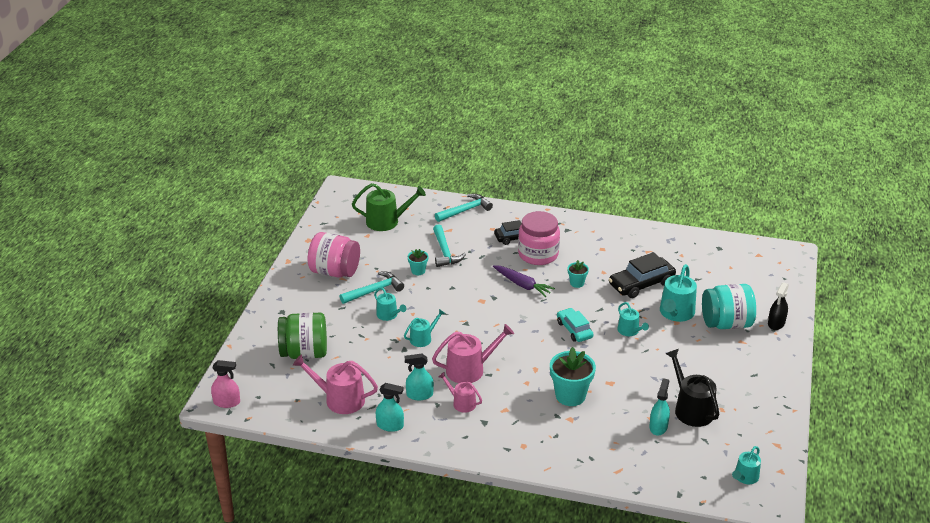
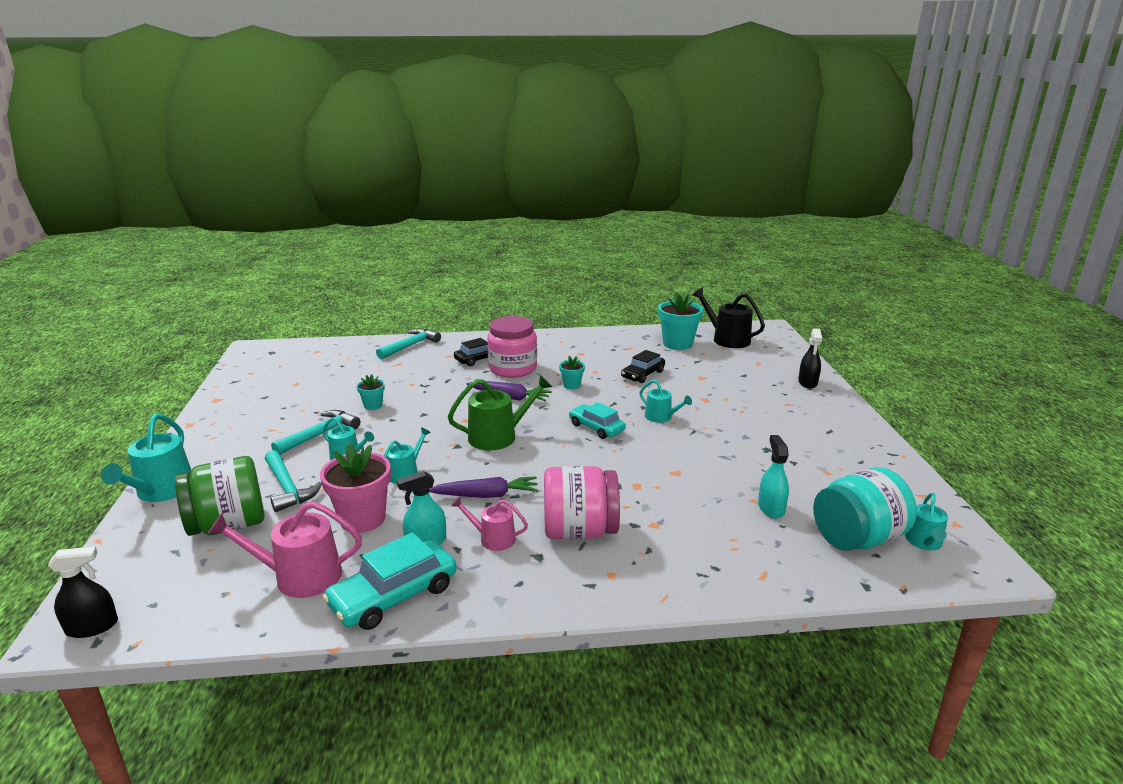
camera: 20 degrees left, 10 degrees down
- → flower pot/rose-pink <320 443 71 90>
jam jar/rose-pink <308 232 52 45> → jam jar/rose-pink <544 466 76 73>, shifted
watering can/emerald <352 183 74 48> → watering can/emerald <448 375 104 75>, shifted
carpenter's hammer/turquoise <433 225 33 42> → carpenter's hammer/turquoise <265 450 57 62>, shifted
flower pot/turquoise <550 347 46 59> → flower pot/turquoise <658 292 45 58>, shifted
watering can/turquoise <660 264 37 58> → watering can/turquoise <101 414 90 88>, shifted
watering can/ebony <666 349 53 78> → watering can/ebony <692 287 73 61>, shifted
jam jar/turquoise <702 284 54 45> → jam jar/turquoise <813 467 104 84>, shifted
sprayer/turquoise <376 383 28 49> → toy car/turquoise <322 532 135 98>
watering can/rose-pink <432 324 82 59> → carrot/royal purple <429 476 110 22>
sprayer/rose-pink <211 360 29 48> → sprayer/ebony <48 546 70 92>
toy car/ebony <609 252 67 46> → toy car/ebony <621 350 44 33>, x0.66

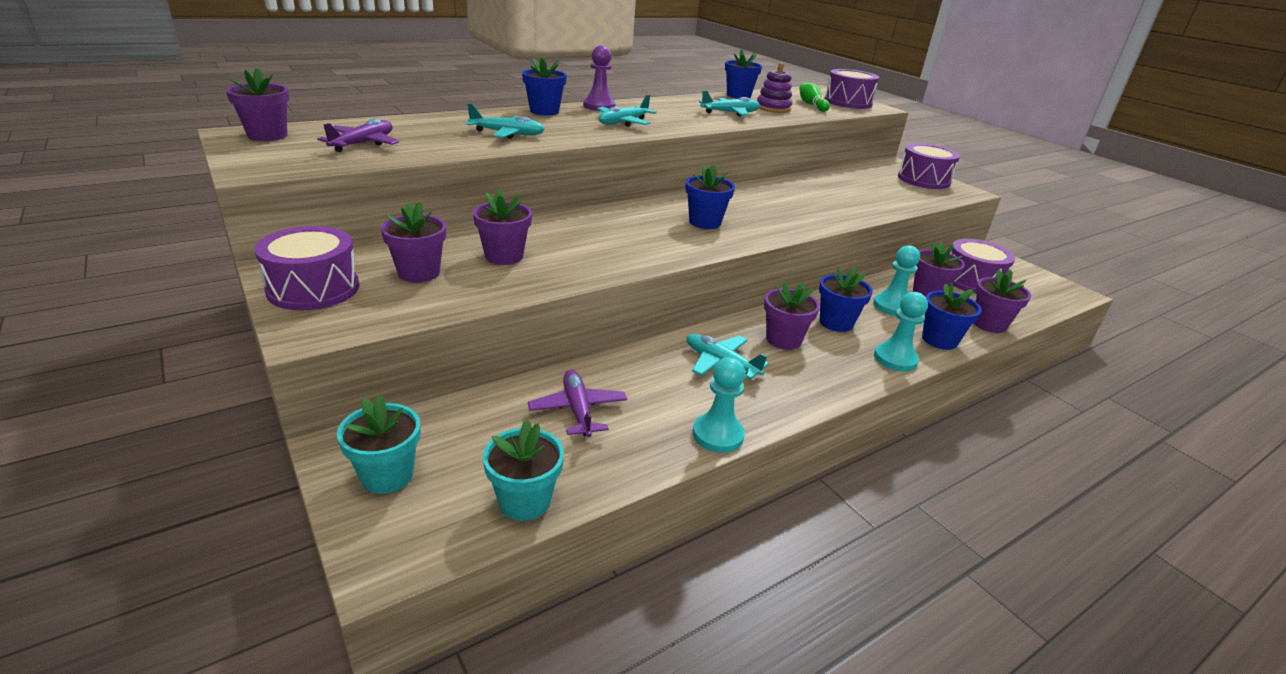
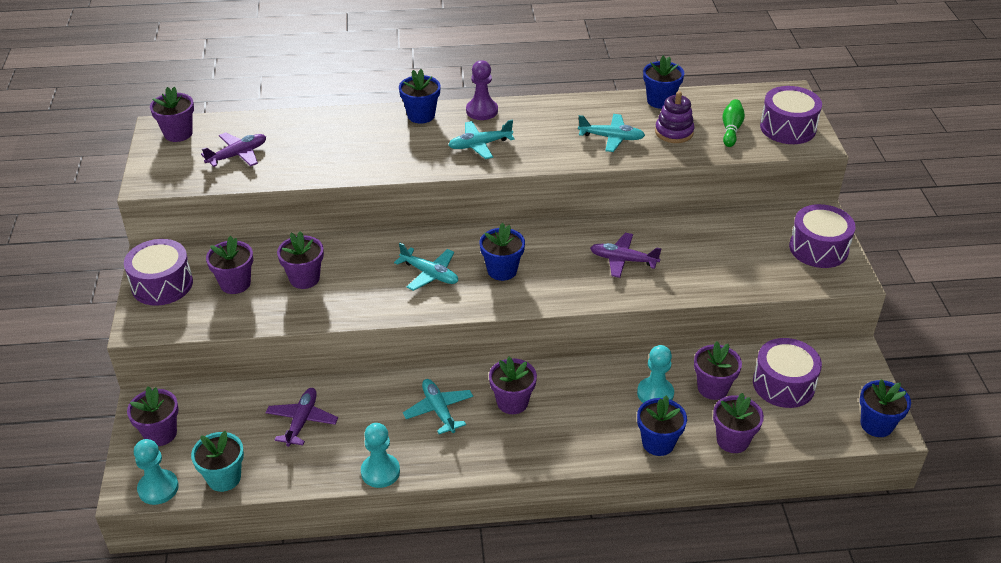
camera: 30 degrees right, 10 degrees up
- → plane/royal purple <590 233 72 45>
plane/turquoise <467 103 78 36> → plane/turquoise <394 243 64 48>, shifted
flower pot/blue <819 267 54 65> → flower pot/blue <860 379 51 58>, shifted
chess pawn/turquoise <874 292 54 80> → chess pawn/turquoise <134 439 45 66>, shifted
flower pot/turquoise <337 395 84 99> → flower pot/royal purple <127 387 52 59>

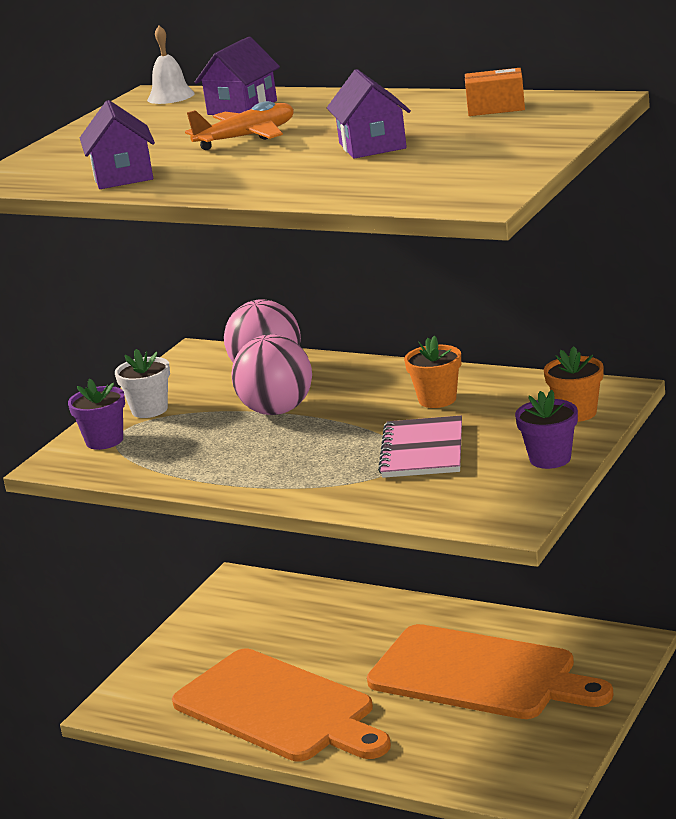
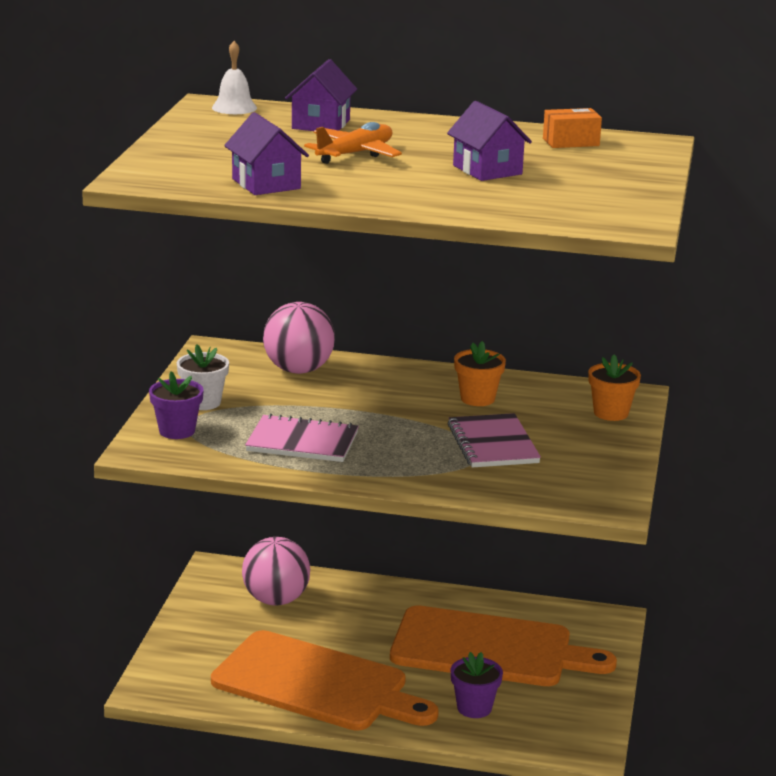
camera: 20 degrees left, 0 degrees up
- → notebook/rose-pink <245 413 114 49>
ball/rose-pink <231 334 81 81> → ball/rose-pink <242 537 68 68>, shifted
flower pot/royal purple <515 390 63 79> → flower pot/royal purple <450 652 53 66>, shifted

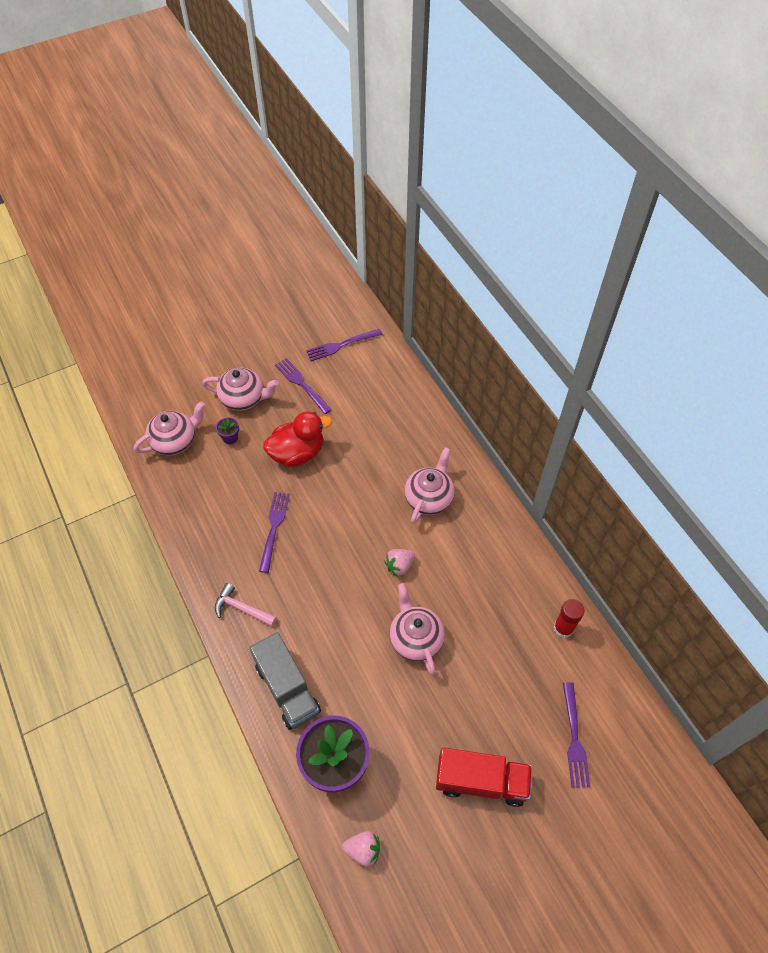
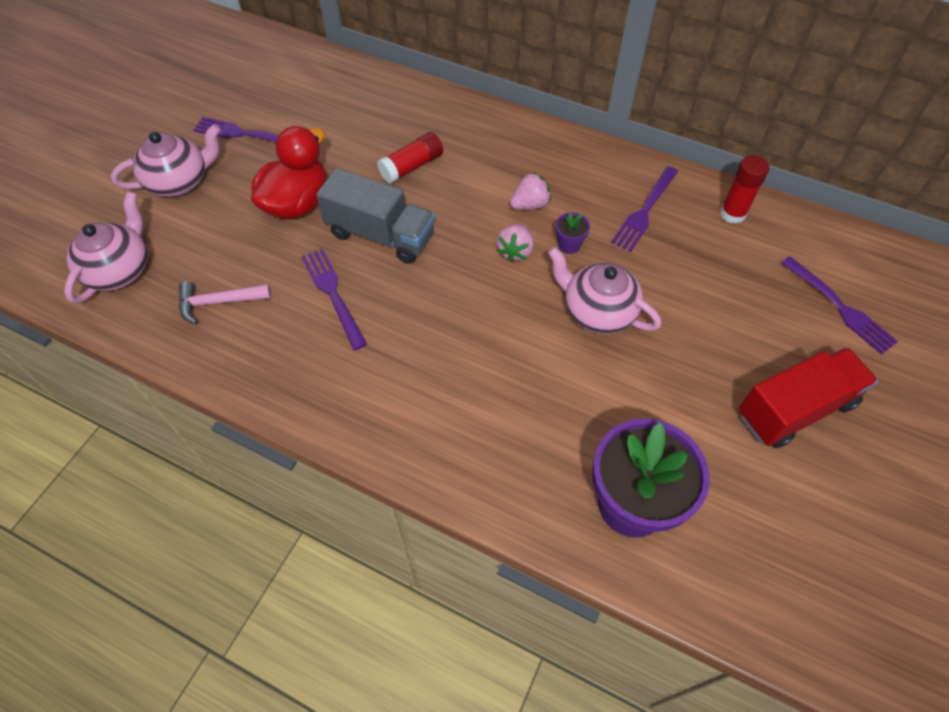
camera: 35 degrees left, 0 degrees up
teapot/rose-pink <404 447 51 77> → -
- → stick of glue/scarlet <377 132 66 52>
carpenter's hammer/rose-pink <215 583 62 44> → carpenter's hammer/rose-pink <179 281 92 43>, shifted
flower pot/royal purple <216 417 23 27> → flower pot/royal purple <555 212 35 42>, shifted
truck/ash-grey <249 632 72 98> → truck/ash-grey <316 168 119 96>, shifted
fork/royal purple <306 329 77 32> → fork/royal purple <611 166 67 86>, shifted
berry/rose-pink <342 831 38 36> → berry/rose-pink <510 172 41 38>, shifted

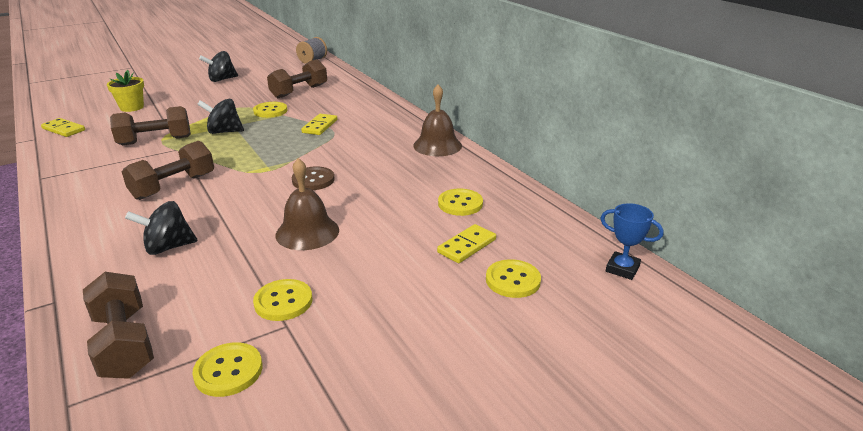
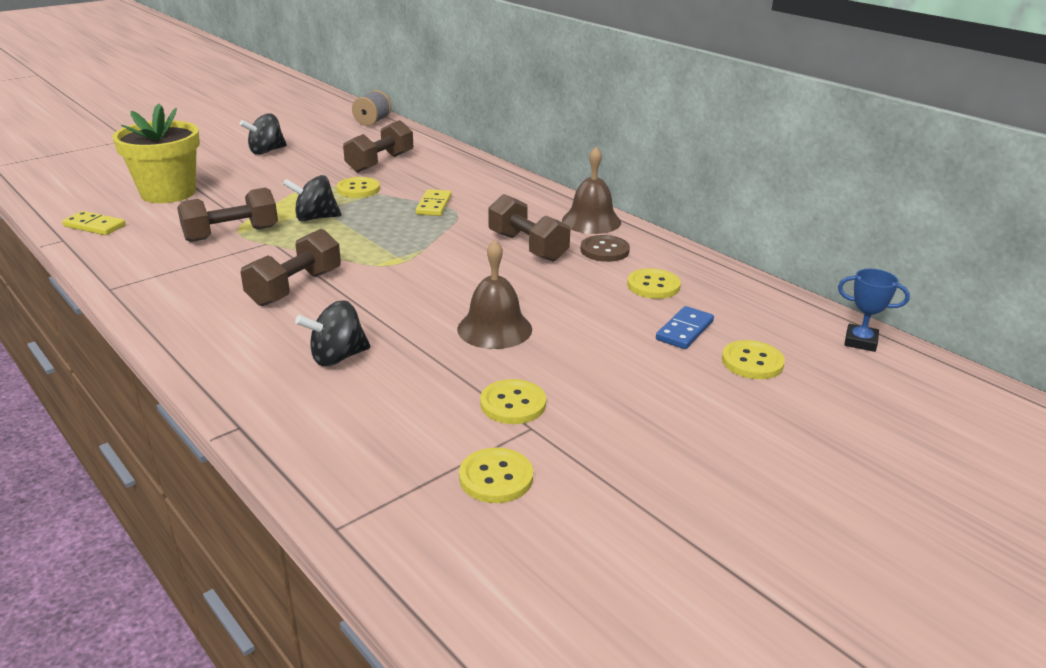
camera: 10 degrees left, 0 degrees up
dumbbell/dark brown <83 272 71 107> → dumbbell/dark brown <488 194 82 68>, shifted
shirt button/dark brown <292 166 43 24> → shirt button/dark brown <581 235 49 27>, shifted
domino piece/yellow <437 224 59 39> → domino piece/blue <656 306 58 43>
flower pot/yellow <107 70 37 42> → flower pot/yellow <113 103 87 100>, x1.77

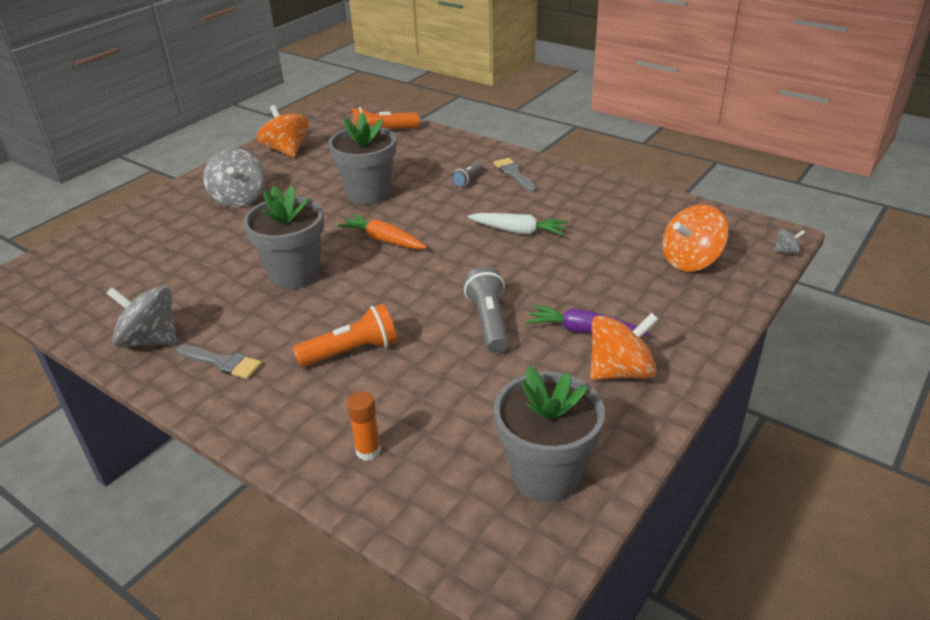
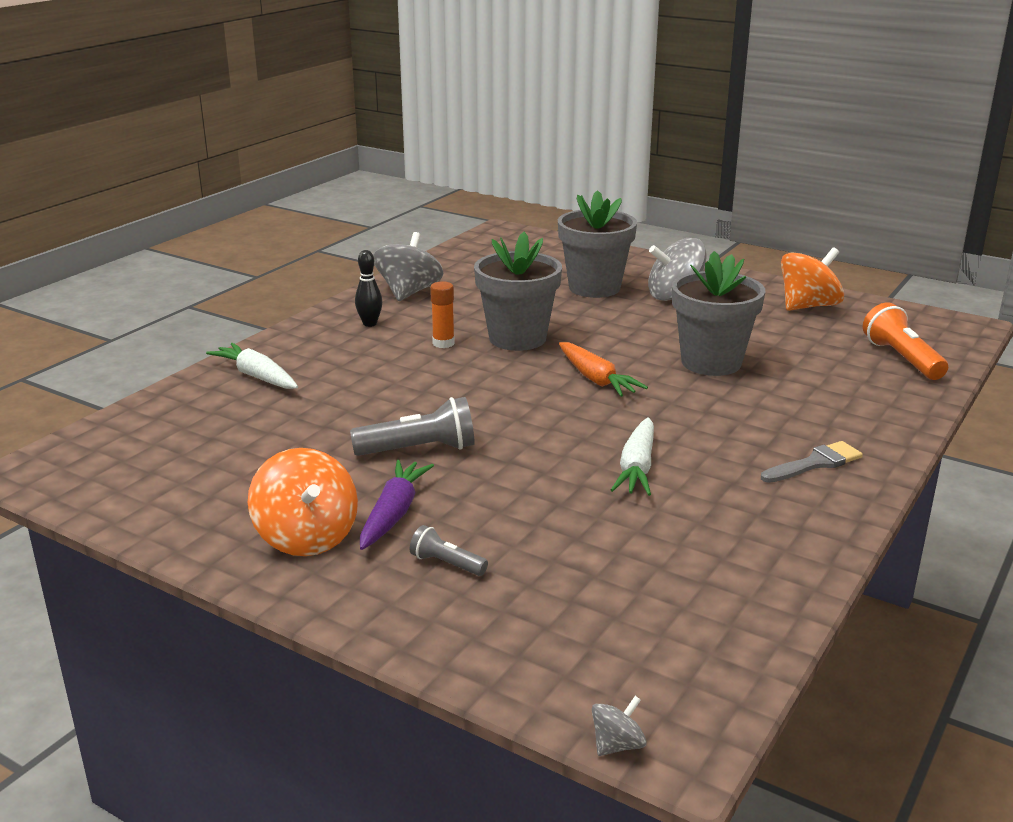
camera: 85 degrees right, 10 degrees down
torch/orange-coloured <293 304 104 63> → -
whirligig/orange-coloured <663 204 65 68> → -
- → carrot/white <206 343 92 46>
stick of glue/orange-coloured <347 391 34 70> → stick of glue/orange-coloured <430 281 25 67>, shifted
torch/ash-grey <451 162 32 25> → torch/ash-grey <410 525 78 51>, shifted
flower pot/ash-grey <494 366 111 136> → flower pot/ash-grey <558 190 79 108>, shifted
paint brush/ash-grey <177 344 85 35> → skittle/ebony <355 250 27 77>
carrot/orange-coloured <338 214 89 35> → carrot/orange-coloured <559 342 89 55>, 120 degrees clockwise
whirligig/ash-grey <774 228 31 27> → whirligig/ash-grey <592 696 55 60>, 120 degrees counterclockwise

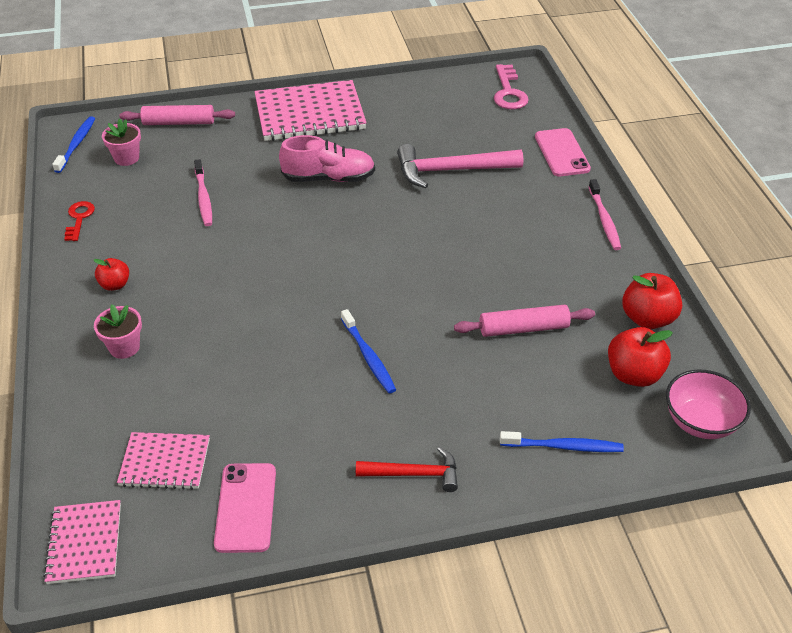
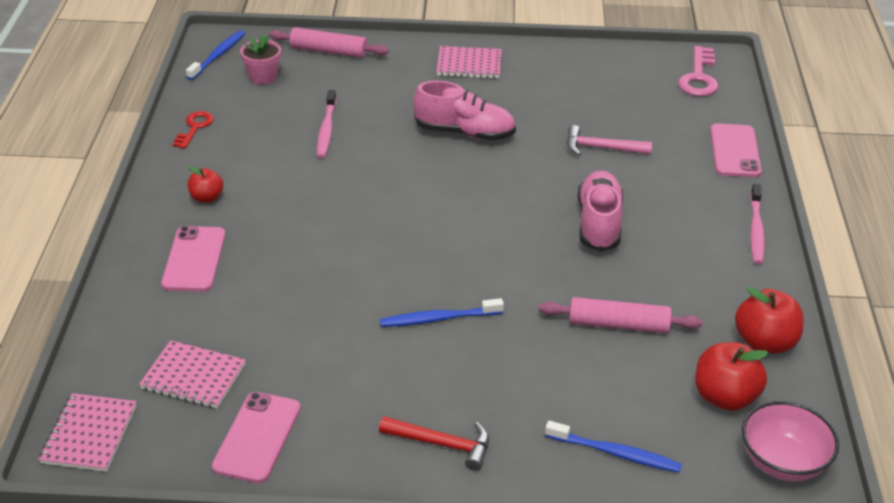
camera: 15 degrees right, 5 degrees down
- → lace-up shoe/rose-pink <577 170 46 82>
flower pot/rose-pink <94 304 48 55> → mobile phone/rose-pink <161 226 64 66>
toothbrush/blue <341 309 55 85> → toothbrush/blue <380 298 124 29>, 90 degrees clockwise
notebook/rose-pink <254 80 112 61> → notebook/rose-pink <436 46 65 32>, x0.56
carpenter's hammer/rose-pink <397 144 126 44> → carpenter's hammer/rose-pink <567 125 85 31>, x0.61

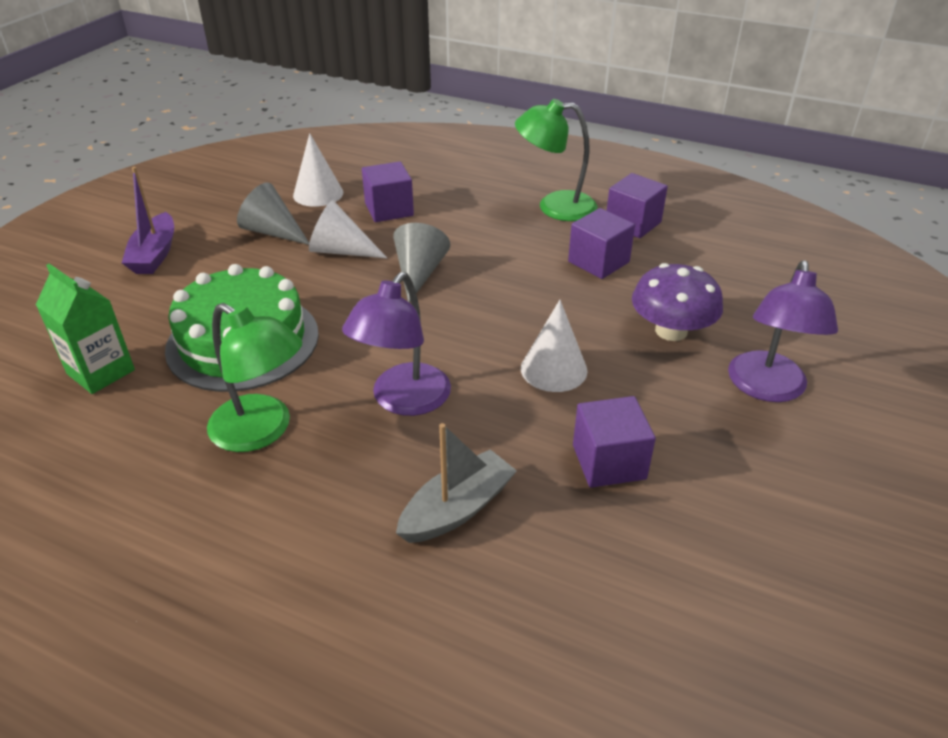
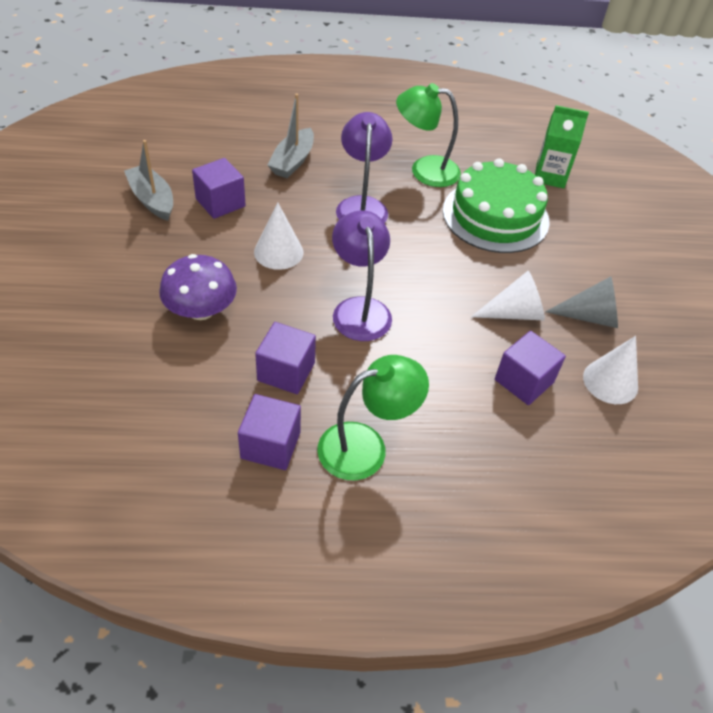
camera: 150 degrees right, 10 degrees up
toy boat/royal purple <122 167 52 107> → -
cone shape/ash-grey <393 223 57 80> → -
- → toy boat/ash-grey <124 140 49 81>
lamp/royal purple <728 260 110 142> → lamp/royal purple <332 210 60 131>, shifted

